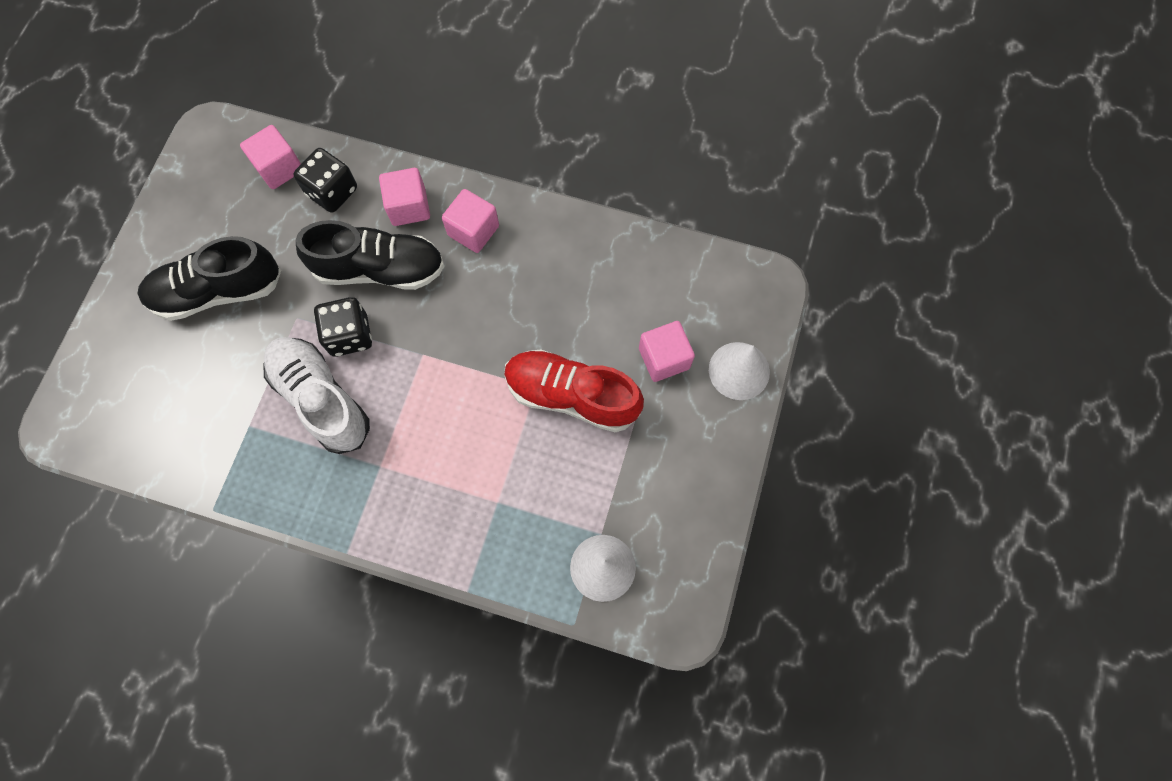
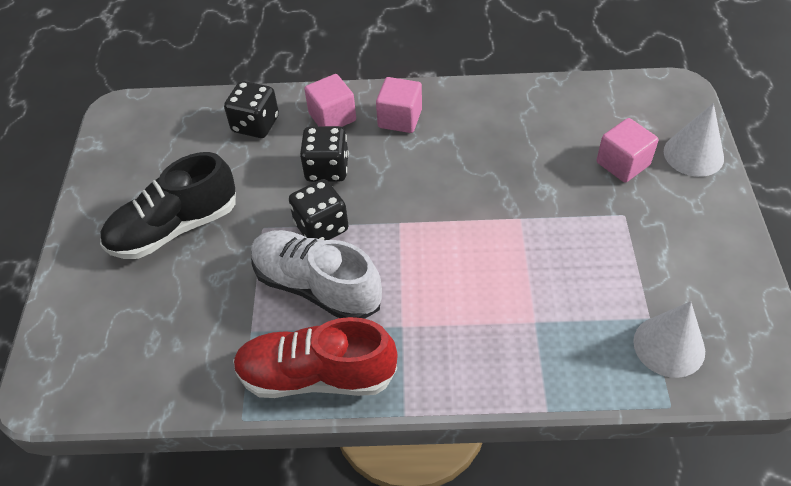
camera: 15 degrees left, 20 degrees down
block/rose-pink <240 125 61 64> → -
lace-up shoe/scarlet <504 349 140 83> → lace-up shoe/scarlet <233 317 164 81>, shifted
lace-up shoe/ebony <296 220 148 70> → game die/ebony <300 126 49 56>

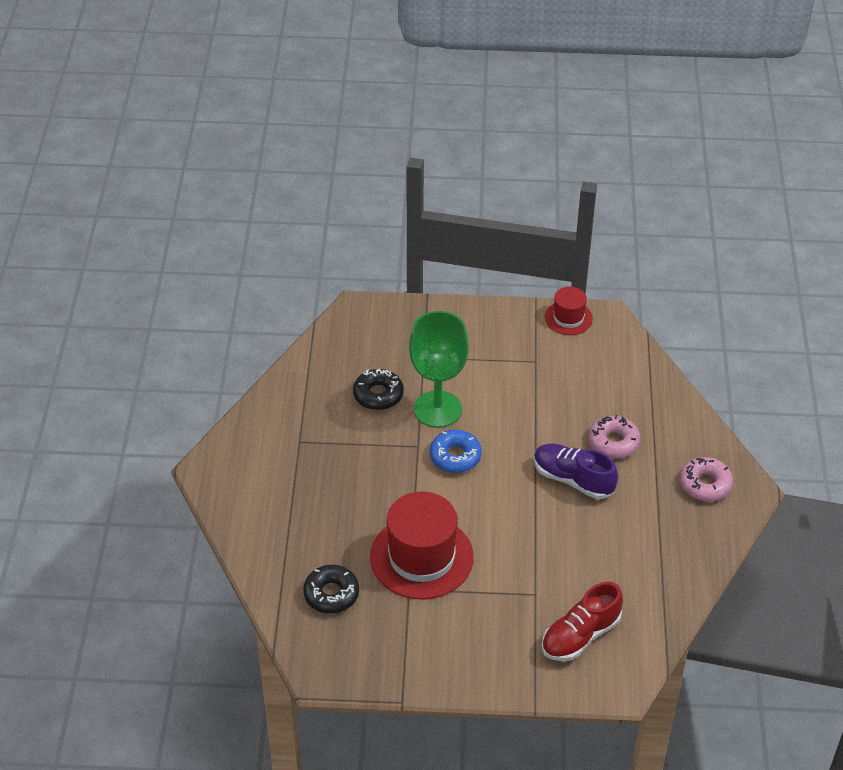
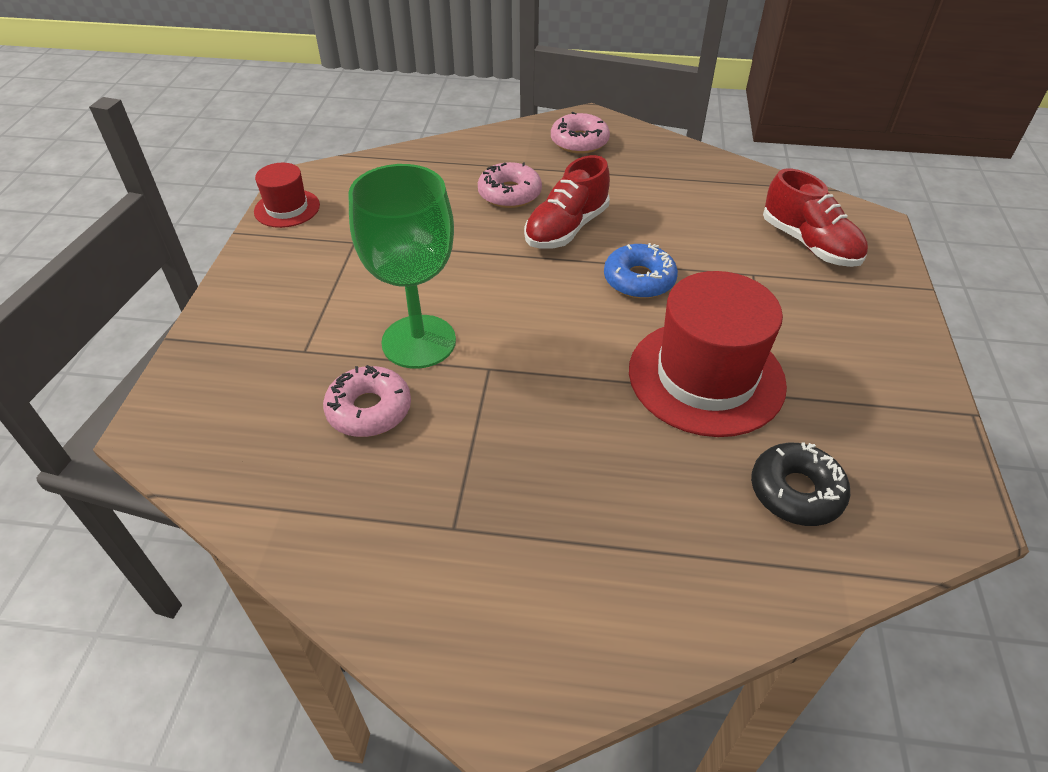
camera: 85 degrees left, 0 degrees up
doughnut/blue <430 430 52 43> → doughnut/blue <604 243 74 56>, shifted
doughnut/ebony <353 369 51 41> → doughnut/rose-pink <323 365 88 72>
lace-up shoe/royal purple <534 444 84 55> → lace-up shoe/scarlet <524 155 86 94>

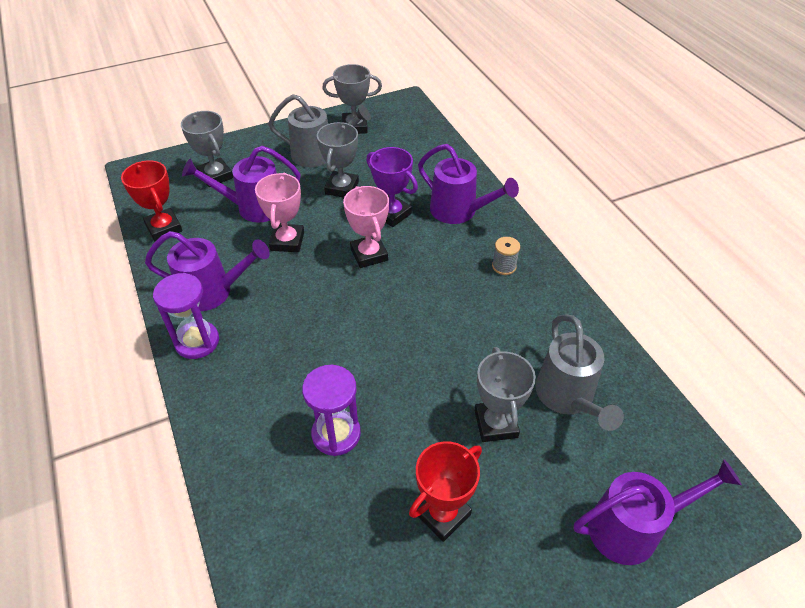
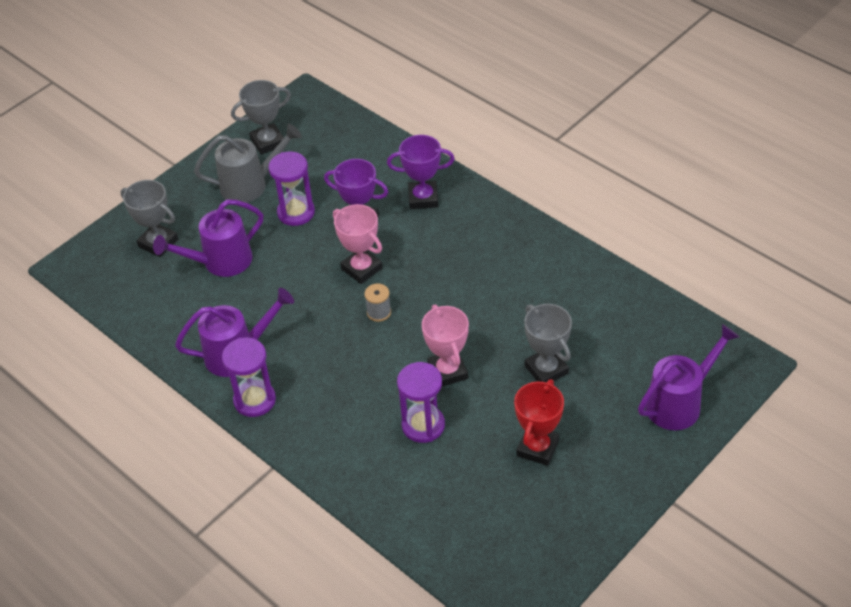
camera: 20 degrees left, 0 degrees up
award cup/scarlet <121 160 61 81> → -
watering can/ash-grey <536 314 88 117> → -
award cup/rose-pink <255 173 49 79> → award cup/rose-pink <422 304 47 83>, shifted
bobbin/ash-grey <492 237 28 38> → bobbin/ash-grey <364 284 27 38>, shifted
award cup/ash-grey <317 122 42 76> → hourglass/royal purple <268 151 47 75>
watering can/royal purple <418 144 101 80> → award cup/royal purple <387 135 68 74>

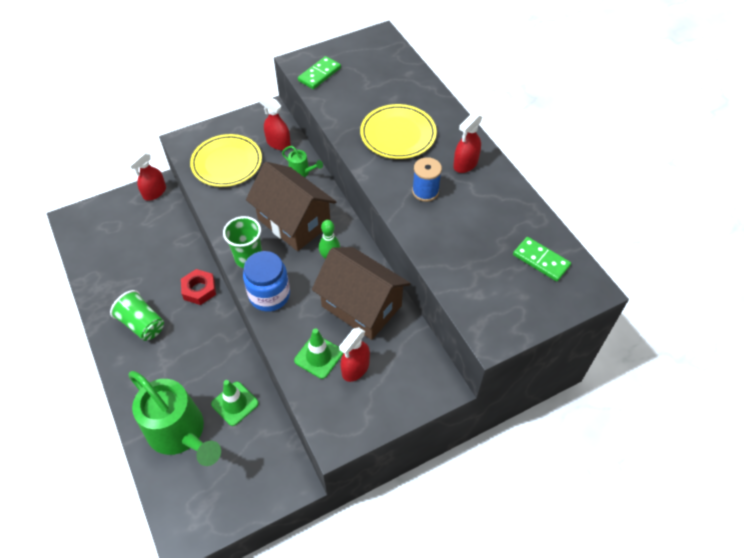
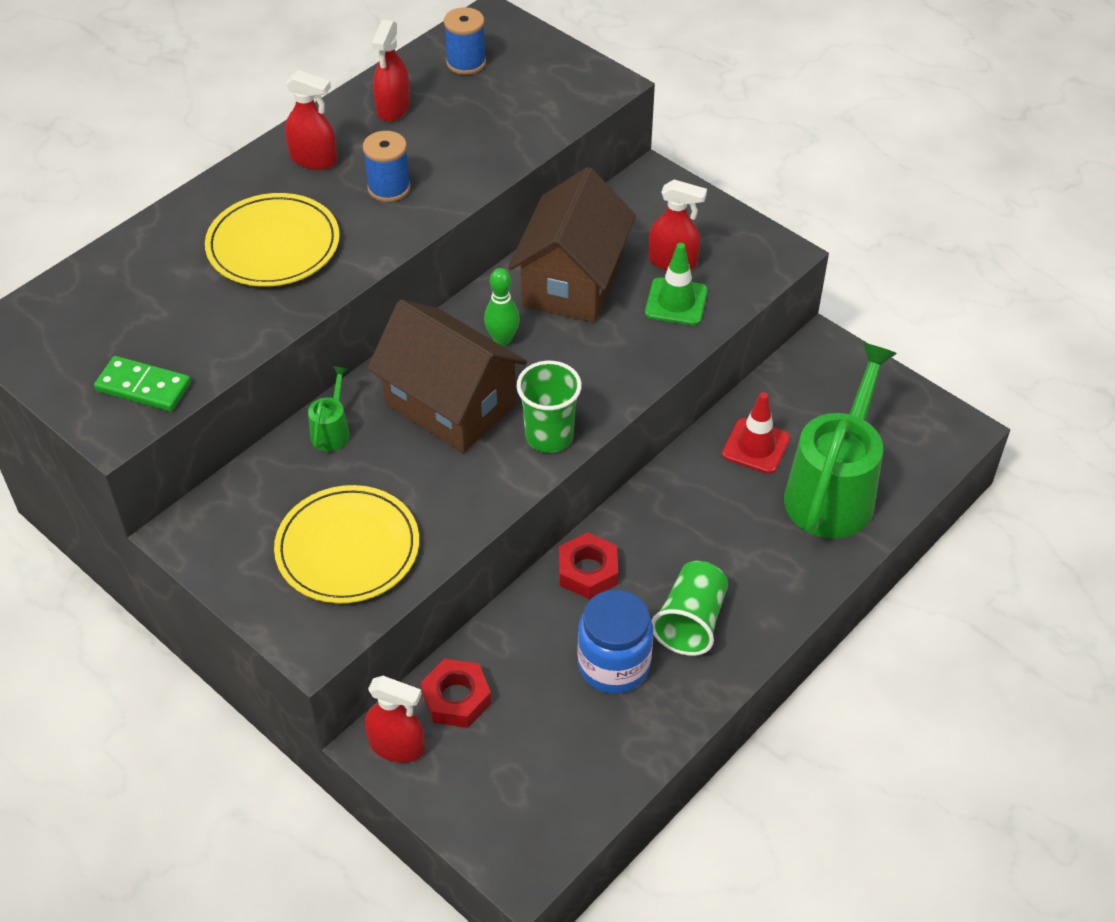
camera: 110 degrees left, 5 degrees down
- → hexagon nut/scarlet <421 659 71 69>
jam jar/blue <243 251 47 61> → jam jar/blue <577 590 76 104>, shifted
sprayer/scarlet <258 94 33 56> → sprayer/scarlet <372 20 38 102>, shifted
domino piece/emerald <513 237 58 45> → bobbin/blue <444 7 42 68>
safety cone/emerald <211 380 48 46> → safety cone/scarlet <722 392 68 82>
house/dark brown <246 162 90 89> → house/dark brown <367 299 160 154>, 75 degrees counterclockwise

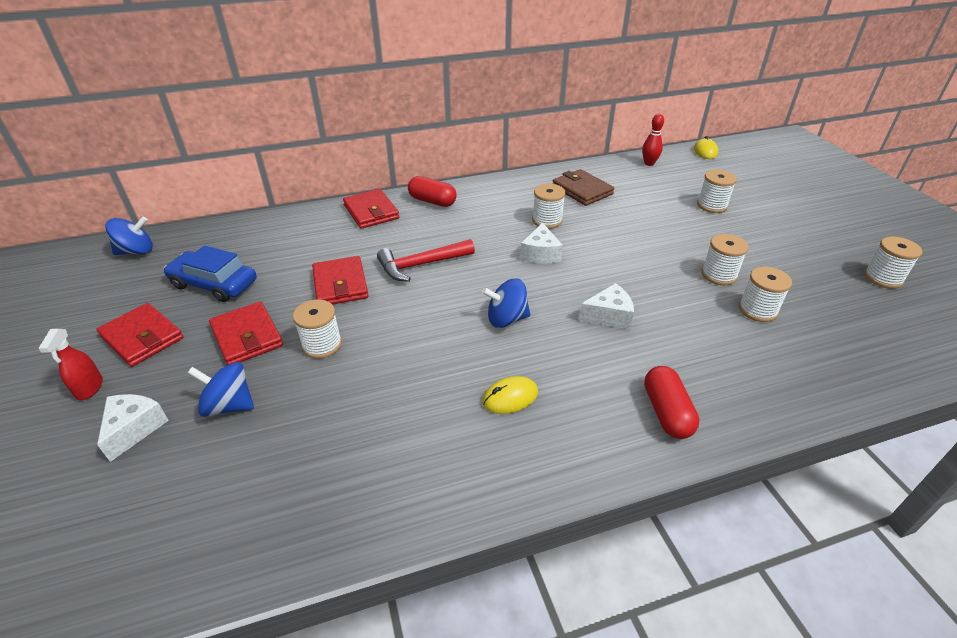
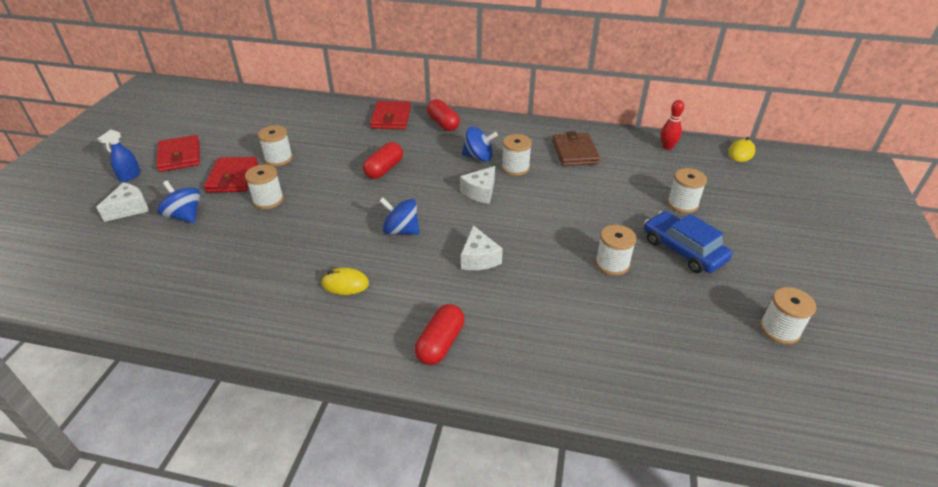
camera: 30 degrees right, 0 degrees up
billfold/scarlet <312 256 57 48> → -
whirligig/blue <105 217 48 38> → whirligig/blue <462 126 36 36>, shifted
toy car/blue <164 245 93 57> → toy car/blue <644 211 88 62>, shifted
bobbin/white <739 267 53 55> → bobbin/white <258 125 35 41>, shifted
carpenter's hammer/scarlet <377 239 98 43> → capsule/scarlet <363 142 40 37>
sprayer/scarlet <38 329 65 71> → sprayer/blue <97 130 44 52>
piece of cheese/white <579 283 55 46> → piece of cheese/white <461 225 42 45>, 60 degrees clockwise

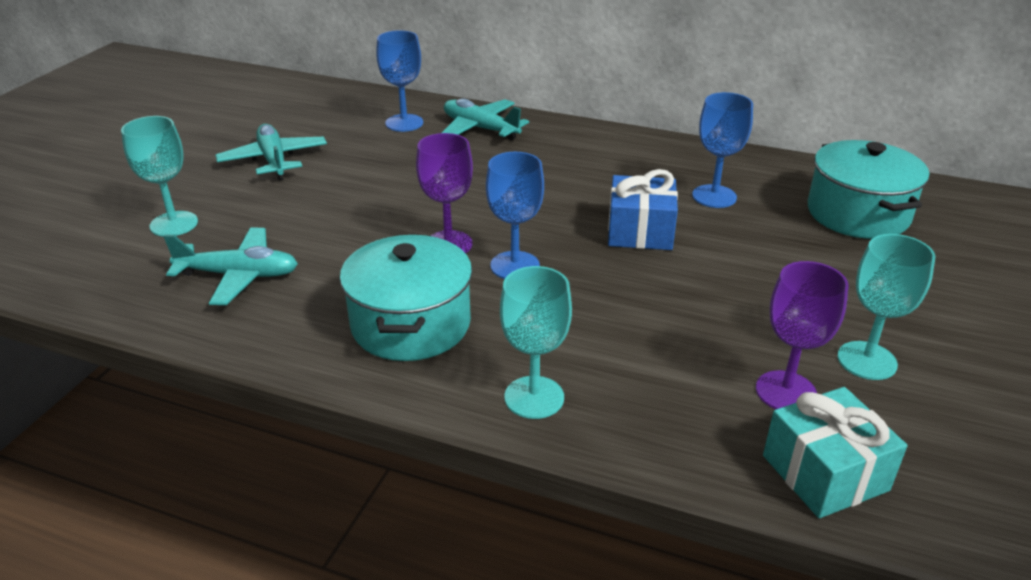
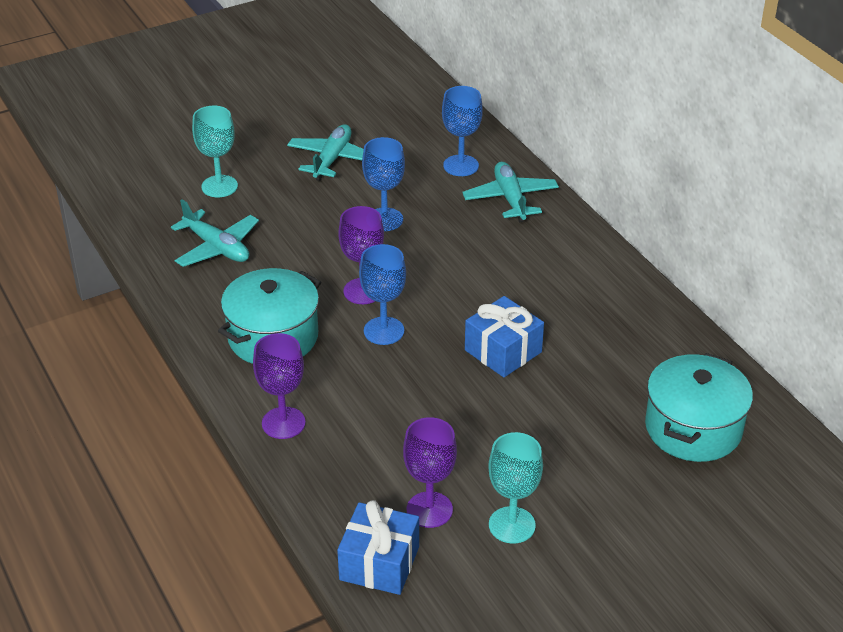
camera: 40 degrees right, 5 degrees up
chalice/blue <692 92 61 116> → chalice/blue <362 137 43 94>, shifted
chalice/turquoise <500 266 72 153> → chalice/royal purple <253 333 53 106>
wrapped gift/turquoise <763 387 144 131> → wrapped gift/blue <337 500 82 95>

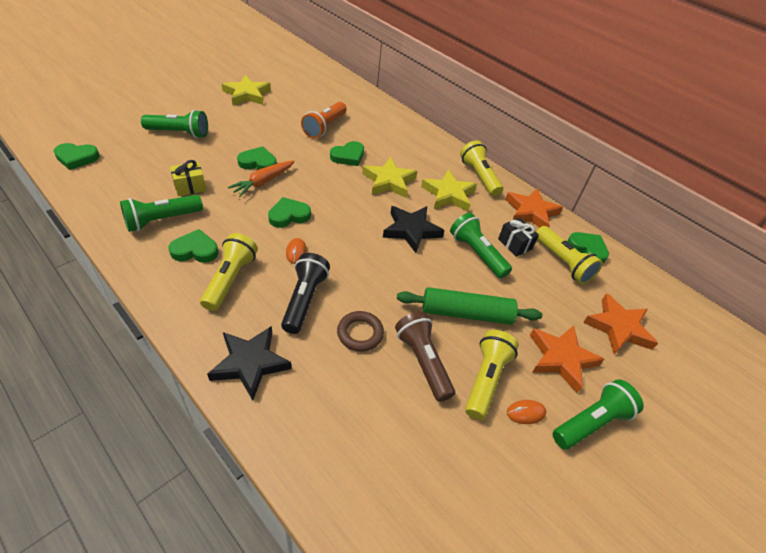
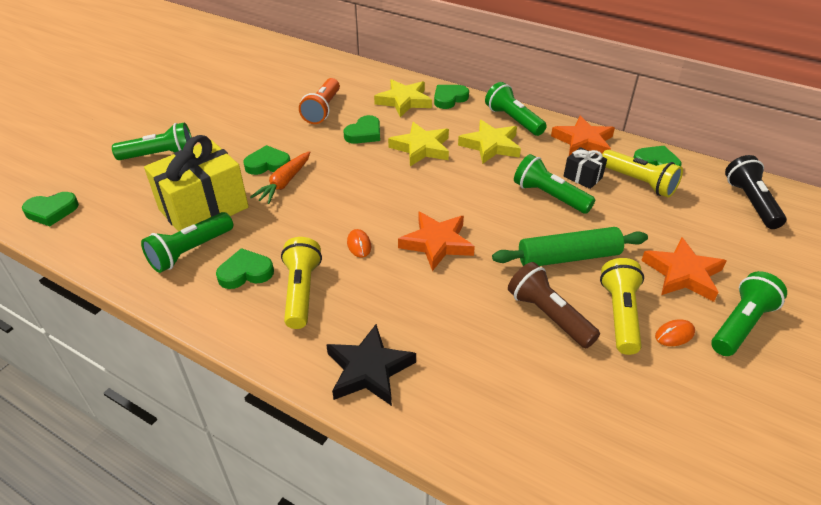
camera: 10 degrees left, 5 degrees down
torus/dark brown <337 311 47 41> → -
star shape/ebony <383 206 62 47> → -
star shape/yellow <222 75 49 31> → star shape/yellow <374 79 58 38>, shifted
heart/emerald <268 197 43 31> → heart/emerald <434 85 35 24>, shifted
torch/ebony <281 253 49 81> → torch/ebony <725 155 61 74>, shifted
star shape/orange-coloured <583 293 75 62> → star shape/orange-coloured <398 212 77 59>, shifted
torch/yellow <460 140 43 56> → torch/emerald <485 82 62 54>
wrapped gift/yellow <170 160 36 36> → wrapped gift/yellow <144 135 105 97>, x2.16

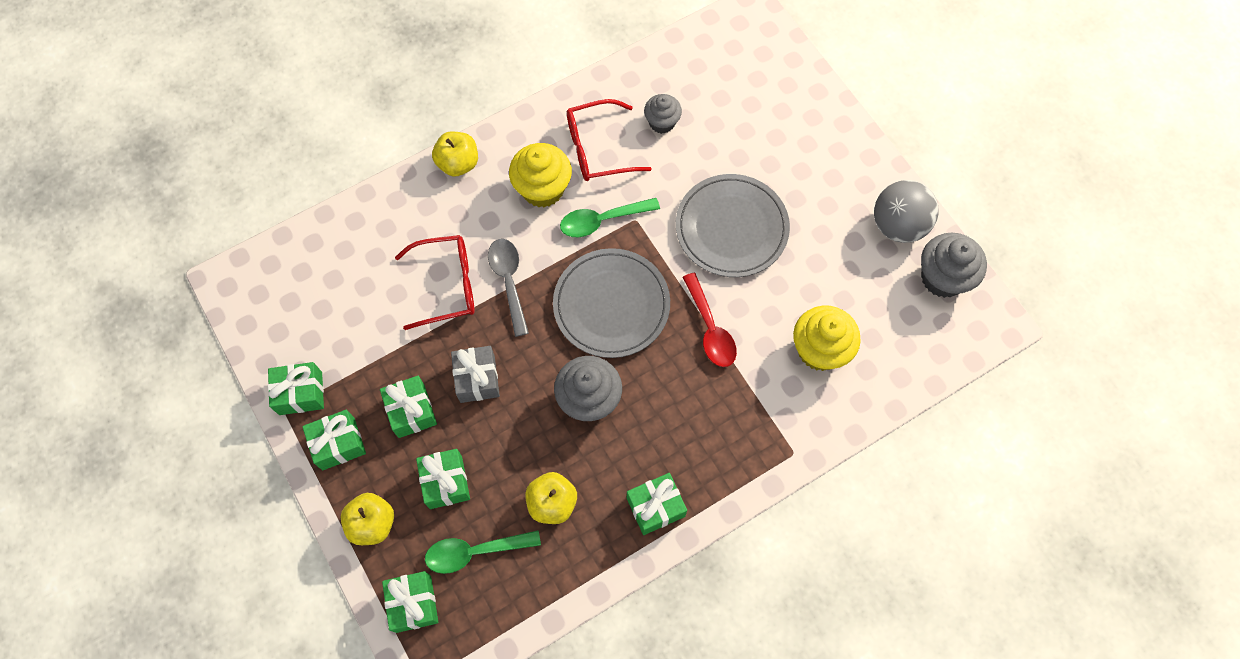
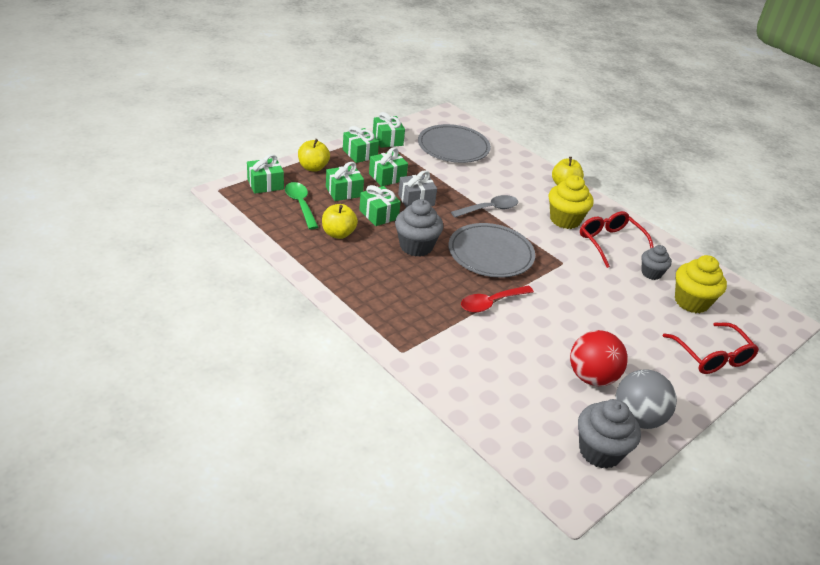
camera: 75 degrees right, 30 degrees down
teaspoon/emerald <560 198 100 39> → -
- → ball/scarlet <570 330 58 56>
glasses/scarlet <395 235 80 95> → glasses/scarlet <662 323 97 51>, shifted
wrapped gift/emerald <627 473 60 62> → wrapped gift/emerald <359 185 42 41>, shifted
dinner plate/ash-grey <676 174 114 103> → dinner plate/ash-grey <418 124 73 39>, shifted
muffin/yellow <793 306 68 65> → muffin/yellow <675 255 52 58>, shifted

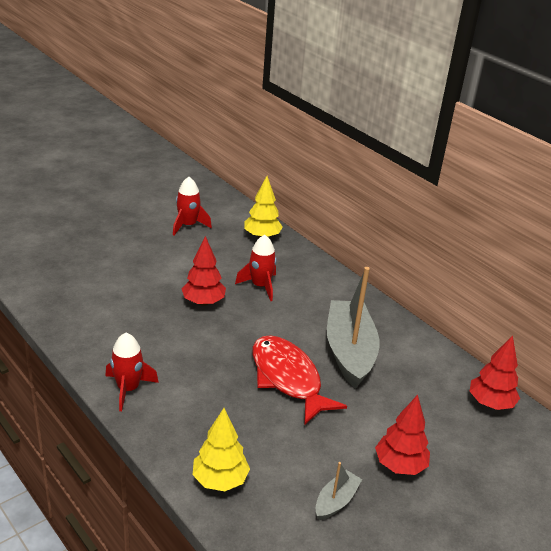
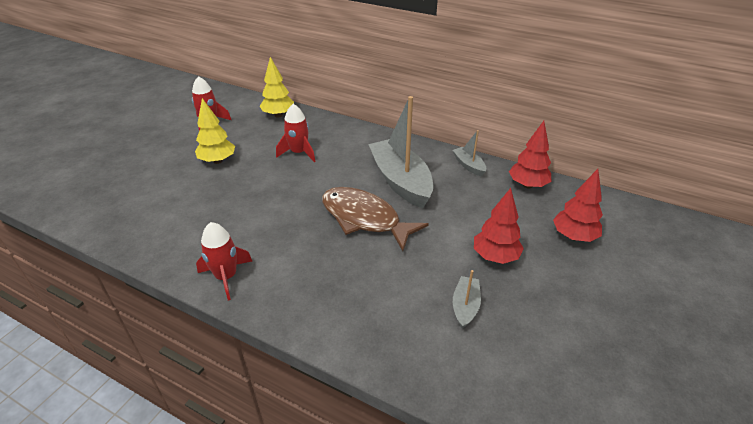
camera: 20 degrees left, 5 degrees up
- → toy boat/ash-grey <453 130 33 46>
tree/scarlet <182 236 44 70> → tree/scarlet <553 169 50 73>, shifted
tree/yellow <193 408 57 83> → tree/yellow <195 98 40 66>, shifted
fish/scarlet <253 335 94 90> → fish/dark brown <322 187 107 64>

